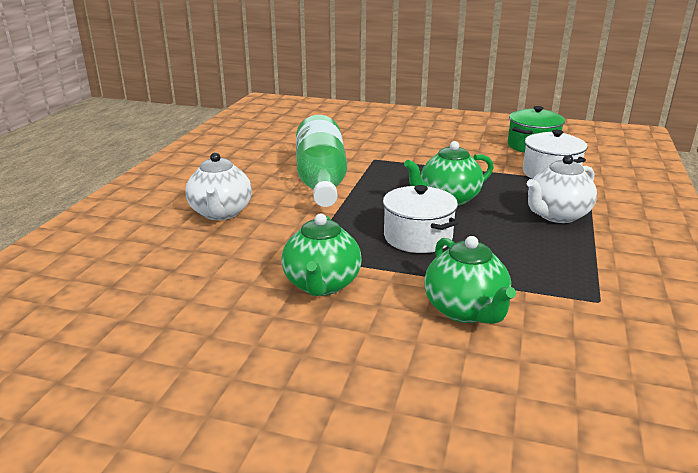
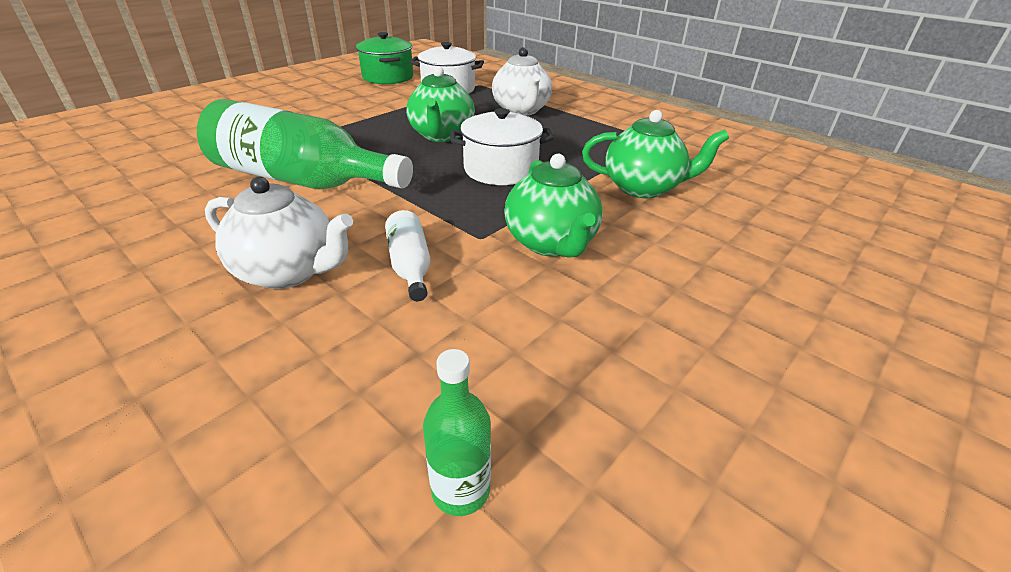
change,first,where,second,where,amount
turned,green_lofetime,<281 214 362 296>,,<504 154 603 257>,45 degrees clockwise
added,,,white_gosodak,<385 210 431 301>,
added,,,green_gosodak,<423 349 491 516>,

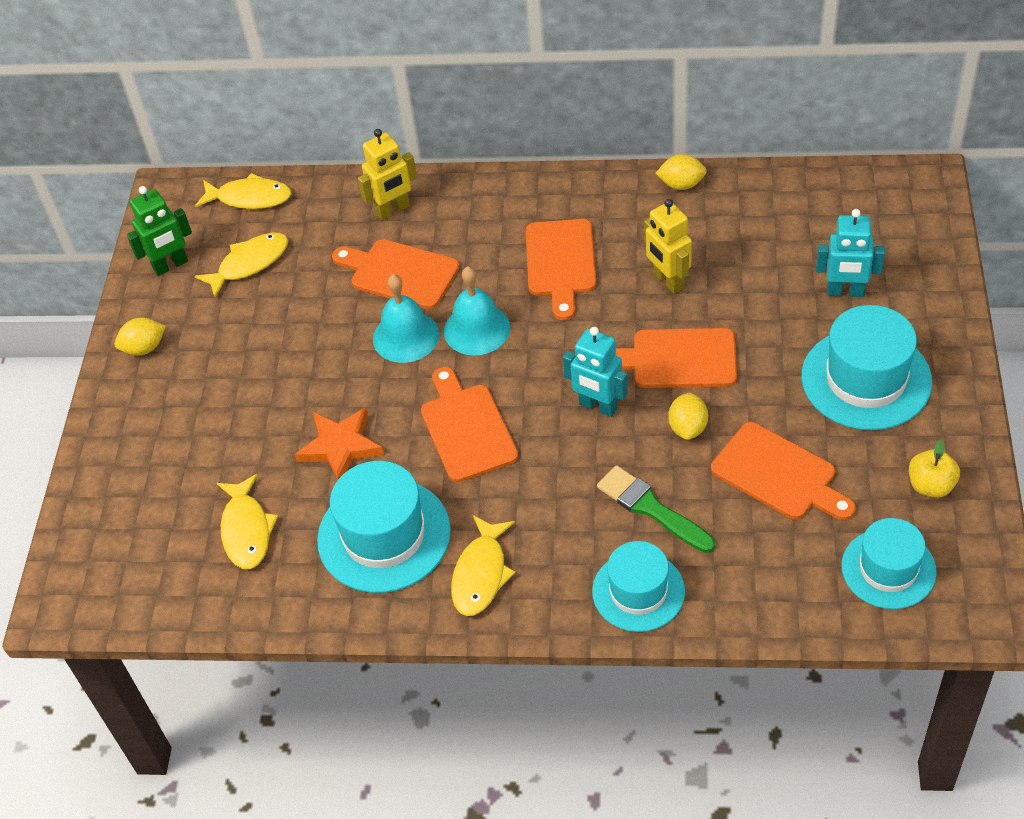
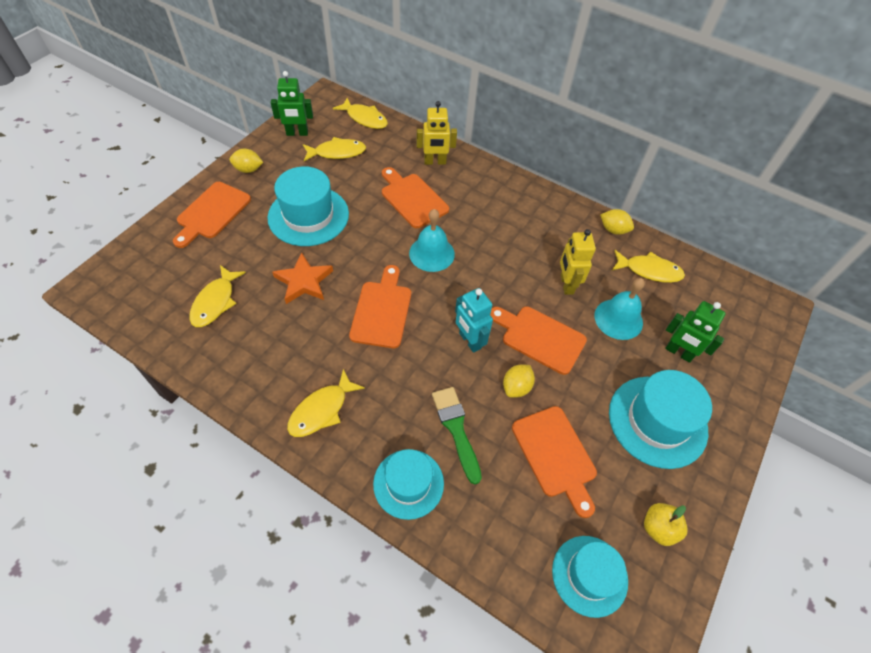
change,first,where,second,where,amount
recoloured,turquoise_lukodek,<816 209 885 297>,green_lukodek,<665 301 726 363>,
moved,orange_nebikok,<526 219 596 320>,,<173 182 251 248>,
moved,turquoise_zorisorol,<373 274 439 363>,,<594 278 645 340>,
moved,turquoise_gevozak,<317 461 451 593>,,<267 166 349 246>,
added,,,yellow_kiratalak,<612 250 685 283>,

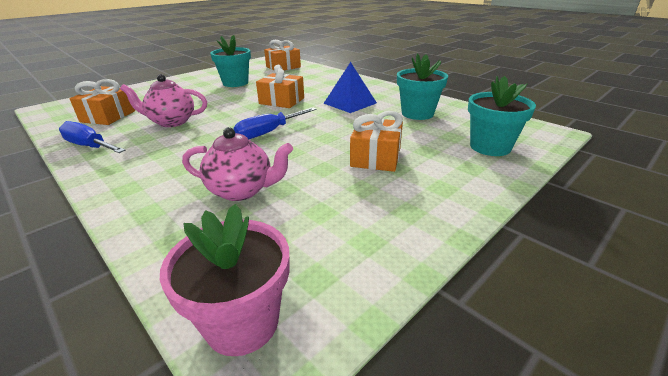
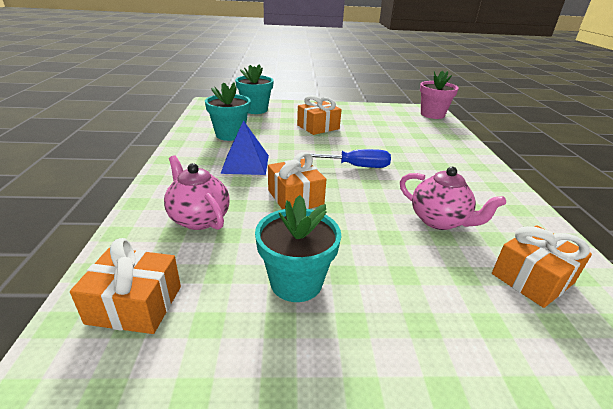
change,first,where,second,where,amount
removed,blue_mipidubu,<59 121 126 153>,,,
moved,pink_lofetime,<182 127 293 201>,,<164 155 230 230>,

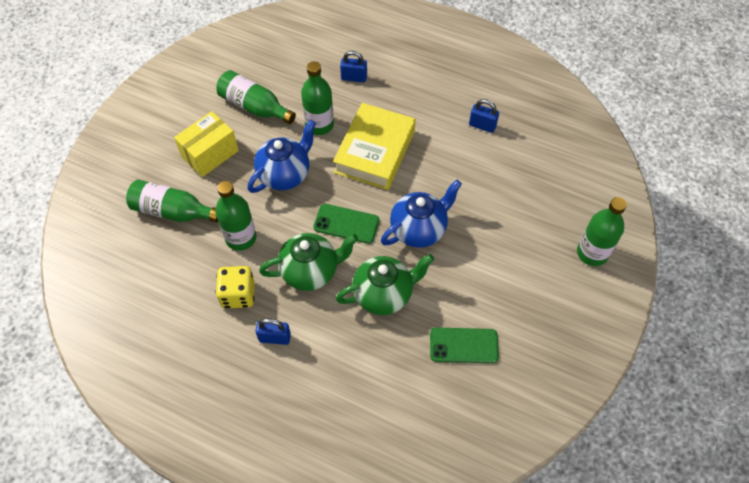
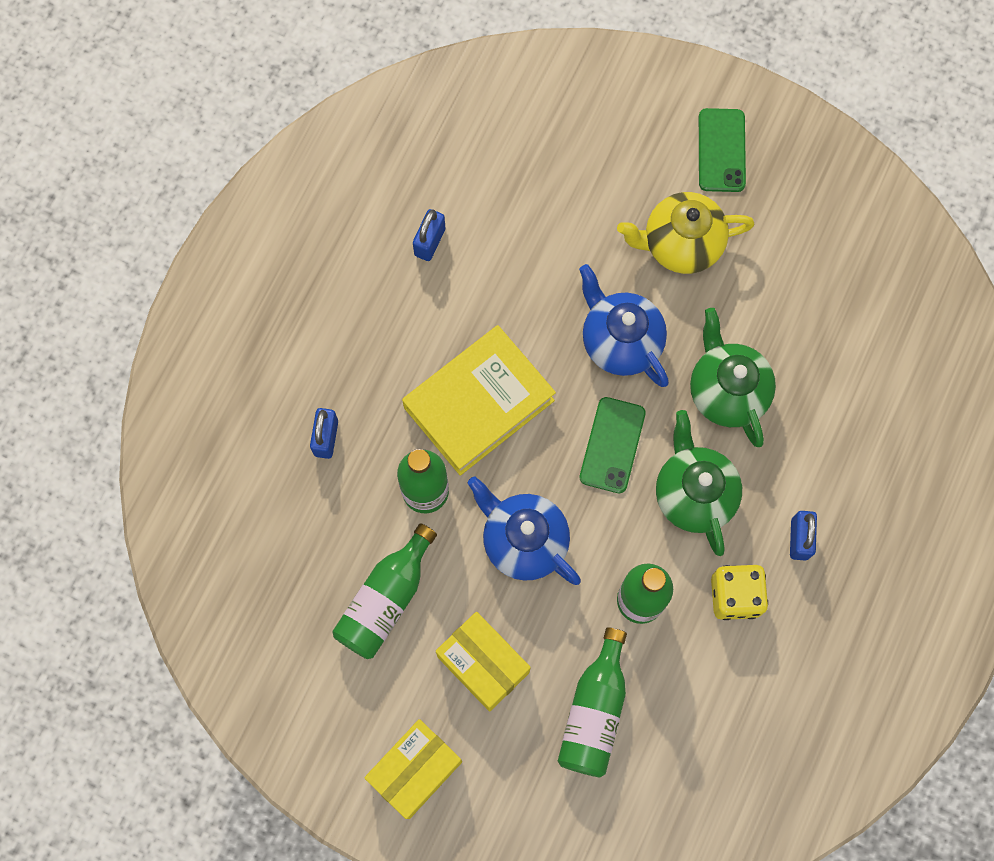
change,first,where,second,where,amount
turned,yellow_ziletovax,<333 103 416 190>,,<402 325 556 476>,60 degrees counterclockwise
removed,green_gosodak,<577 197 627 266>,,,
moved,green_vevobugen,<430 328 499 363>,,<699 108 746 192>,
added,,,yellow_lofetime,<617 192 754 274>,
added,,,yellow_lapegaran,<364 719 462 819>,

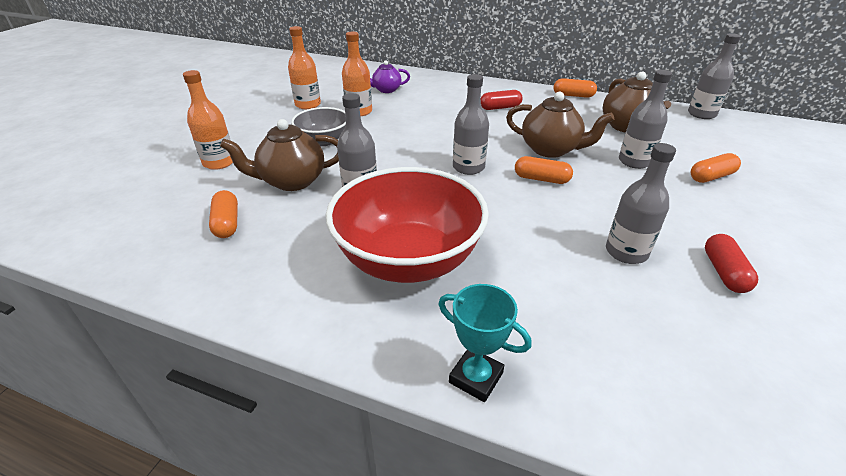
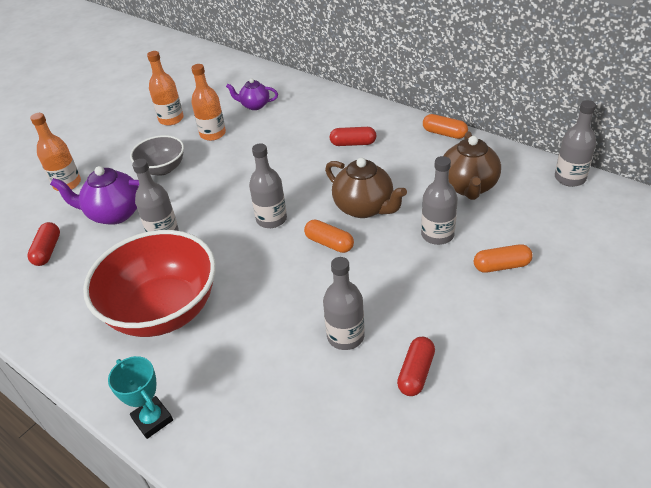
change,first,where,second,where,amount
recoloured,brown_lofetime,<220 119 339 191>,purple_lofetime,<50 166 139 225>,
recoloured,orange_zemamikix,<209 190 238 238>,red_zemamikix,<27 222 60 266>,

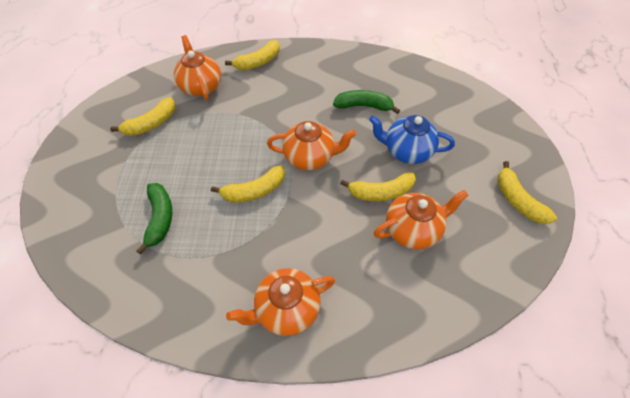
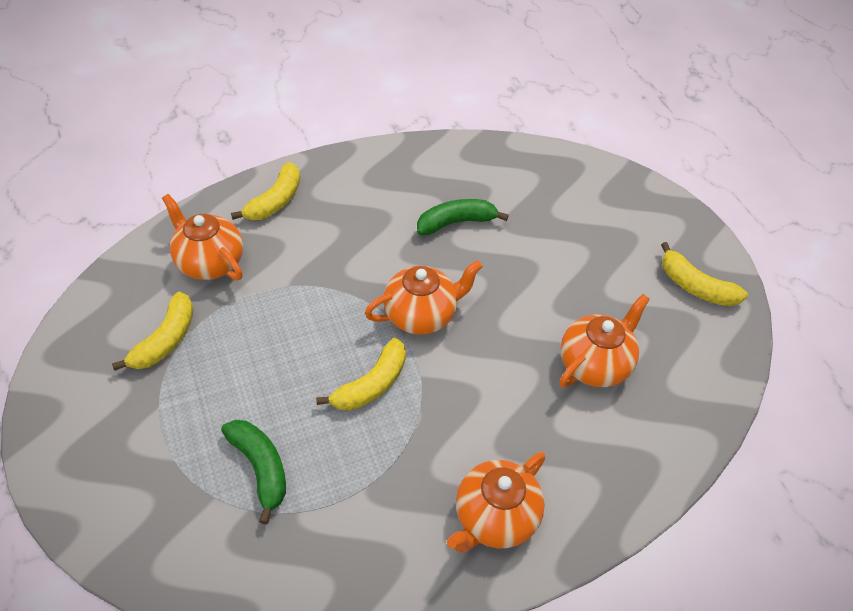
change,first,where,second,where,amount
removed,blue_lofetime,<369 115 455 164>,,,
removed,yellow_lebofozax,<340 172 416 201>,,,

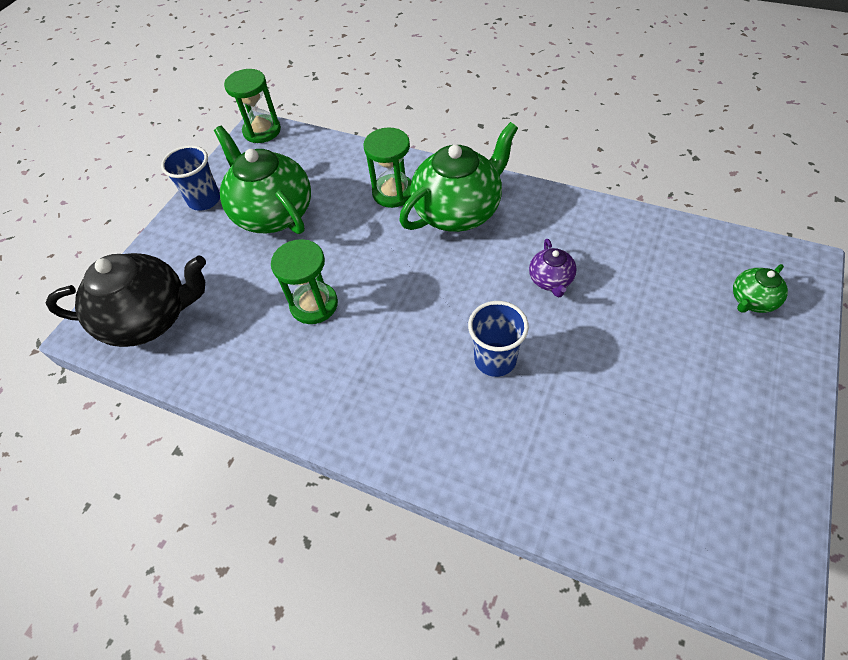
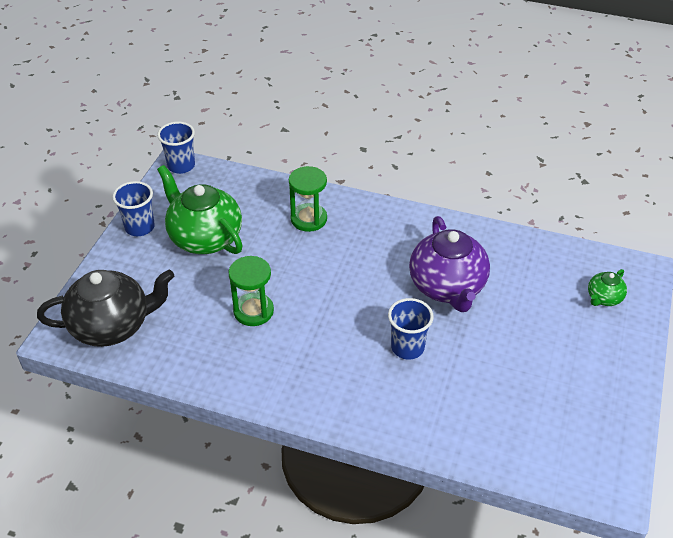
change,first,where,second,where,amount
replaced,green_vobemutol,<224 69 281 143>,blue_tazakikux,<157 122 195 174>,
removed,green_lofetime,<399 122 518 232>,,,
resized,purple_lofetime,<529 239 577 297>,,<409 216 490 312>,x2.12

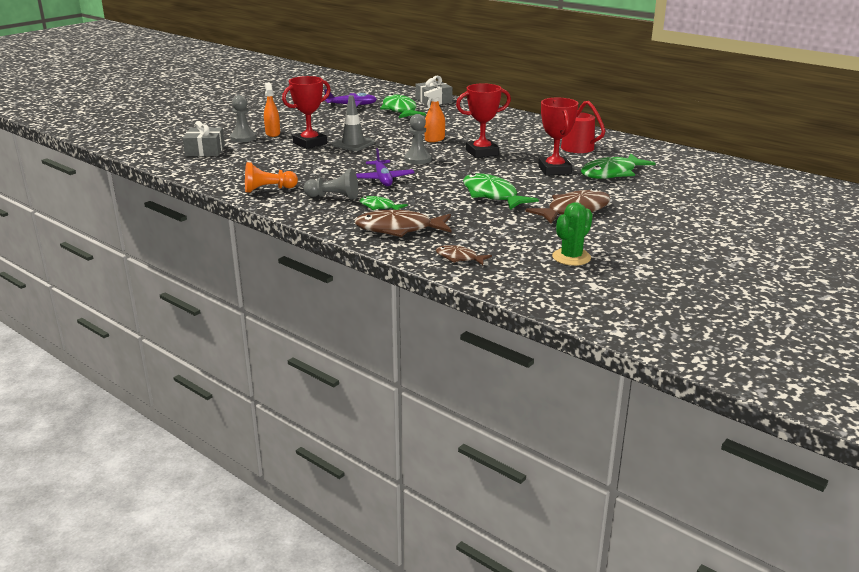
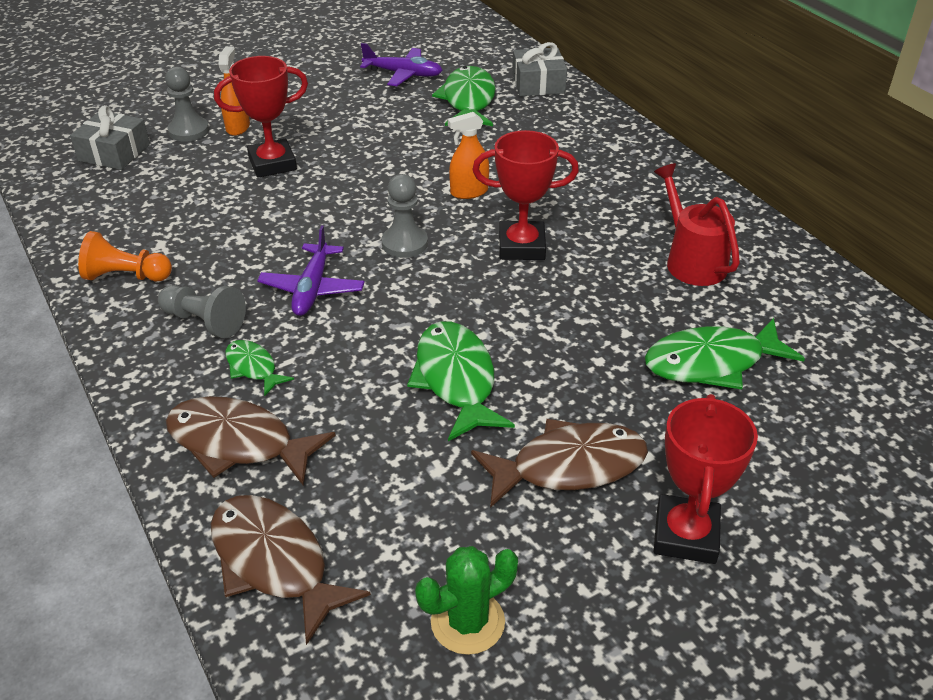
change,first,where,second,where,amount
removed,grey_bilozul,<332 95 375 151>,,,
moved,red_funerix,<538 98 578 176>,,<654 394 758 564>,
resized,brown_kiratalak,<436 245 492 265>,,<211 495 371 645>,x1.85

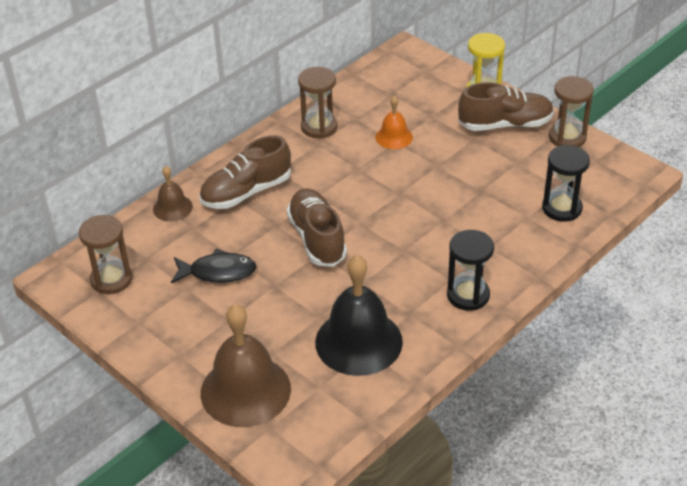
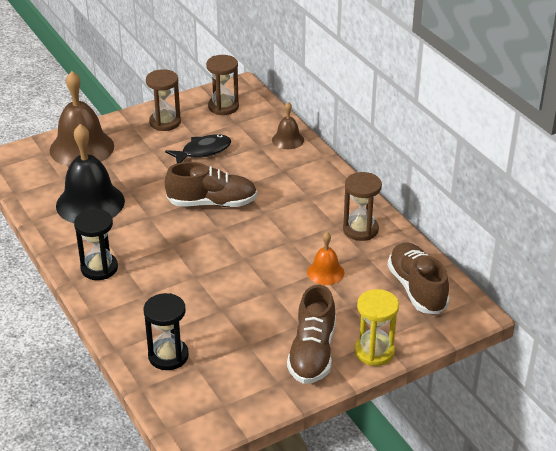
change,first,where,second,where,amount
moved,brown_vobemutol,<549 76 594 147>,,<146 69 181 131>,
moved,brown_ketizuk,<199 135 291 209>,,<388 242 449 314>,
turned,black_kiratalak,<171 248 257 284>,,<165 134 231 163>,135 degrees counterclockwise

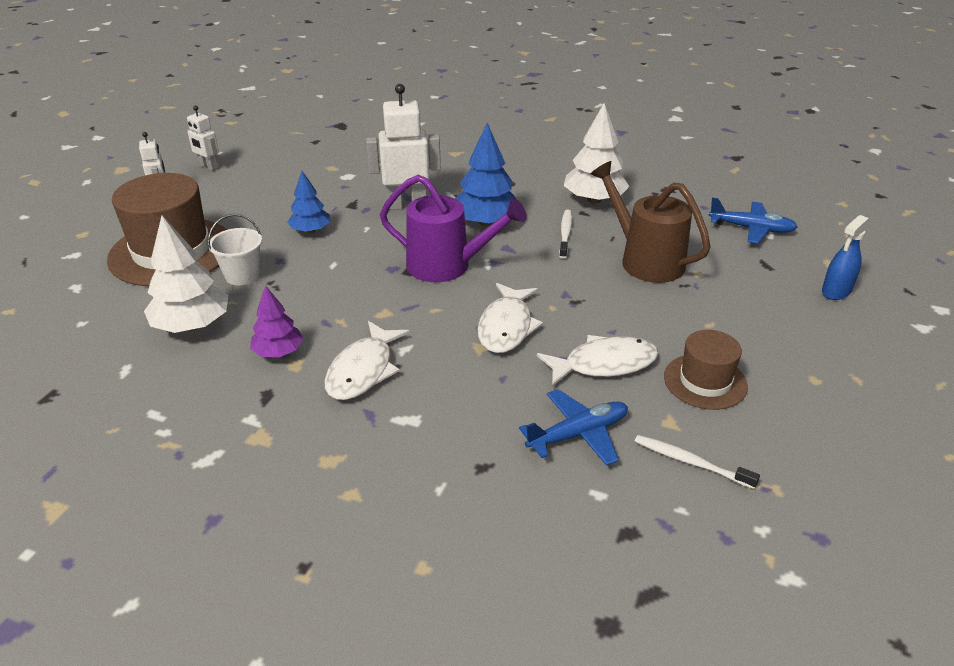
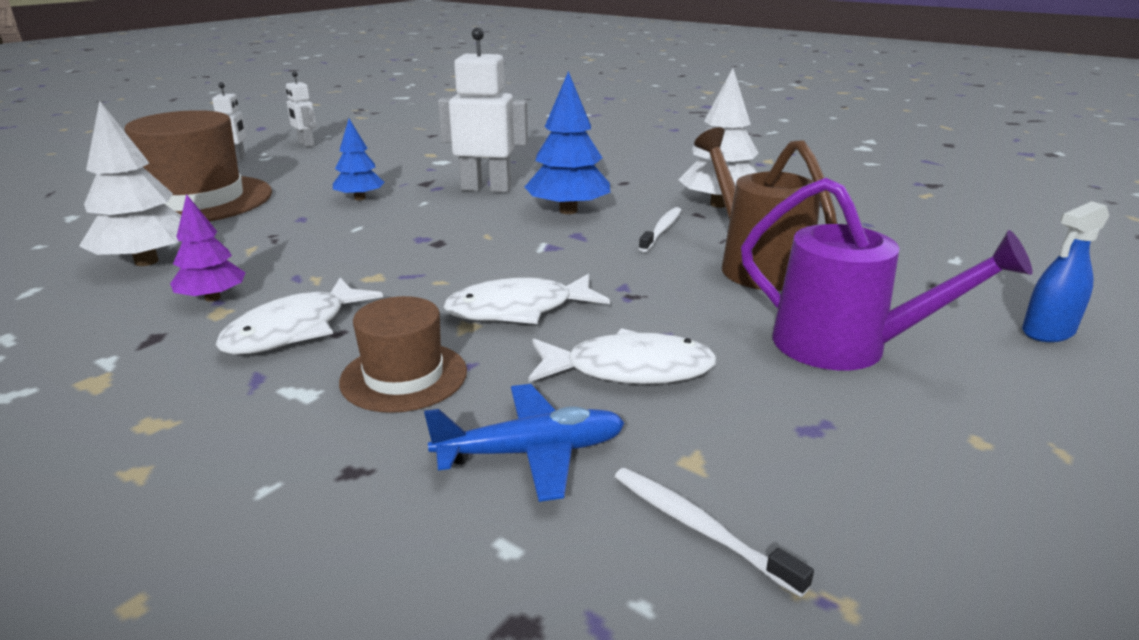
change,first,where,second,where,amount
moved,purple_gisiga,<380 175 527 282>,,<741 178 1032 370>,
removed,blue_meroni,<708 197 797 244>,,,
removed,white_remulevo,<208 214 262 285>,,,
turned,white_kiratalak,<478 283 543 353>,,<444 274 610 324>,45 degrees clockwise
moved,brown_gevozak,<664 330 748 410>,,<339 296 467 413>,

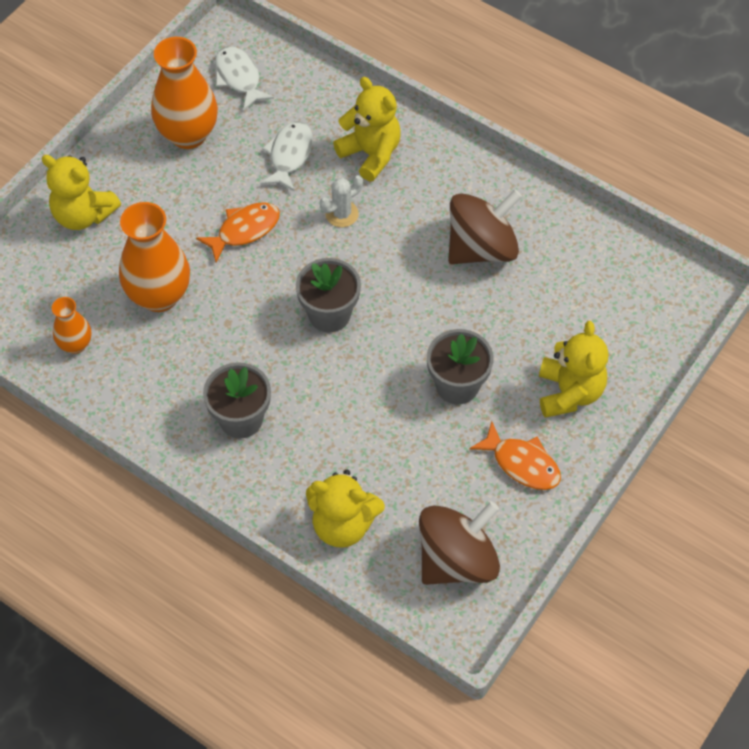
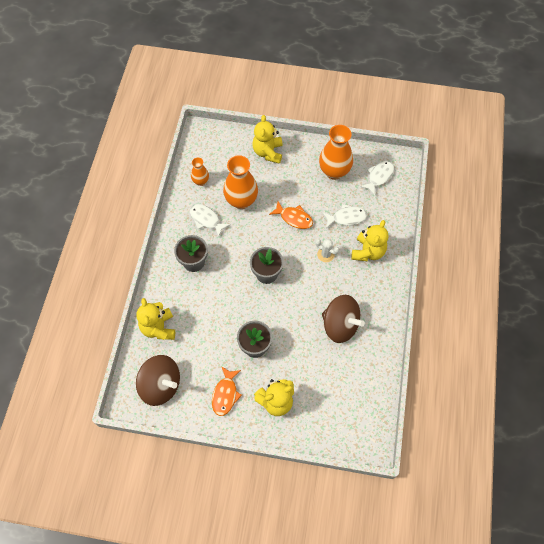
change,first,where,second,where,amount
added,,,white_kiratalak,<190 204 231 237>,

